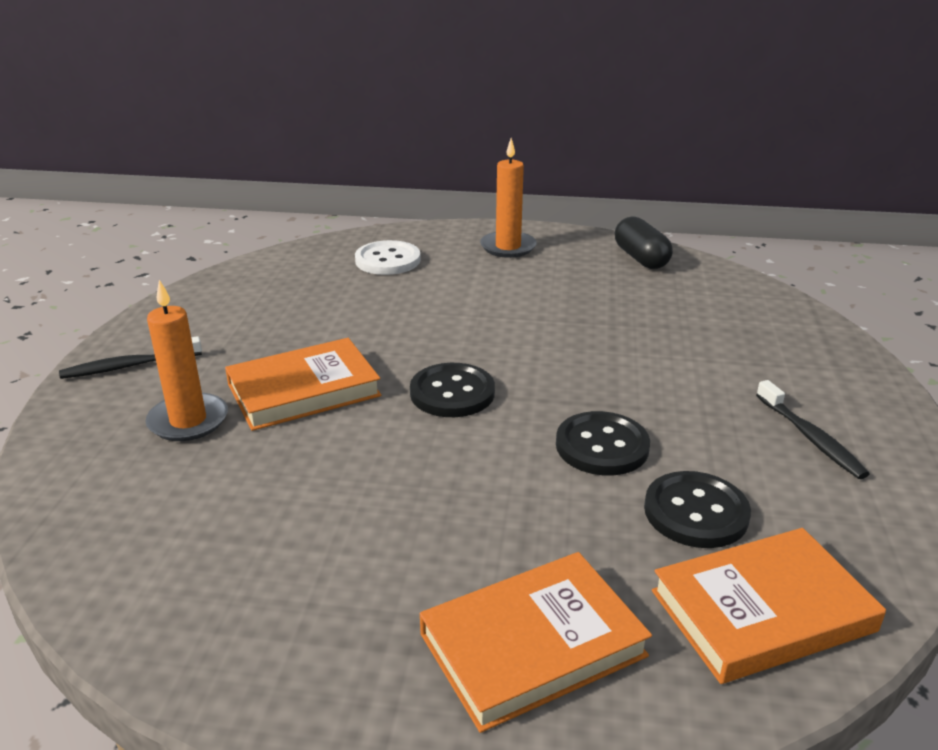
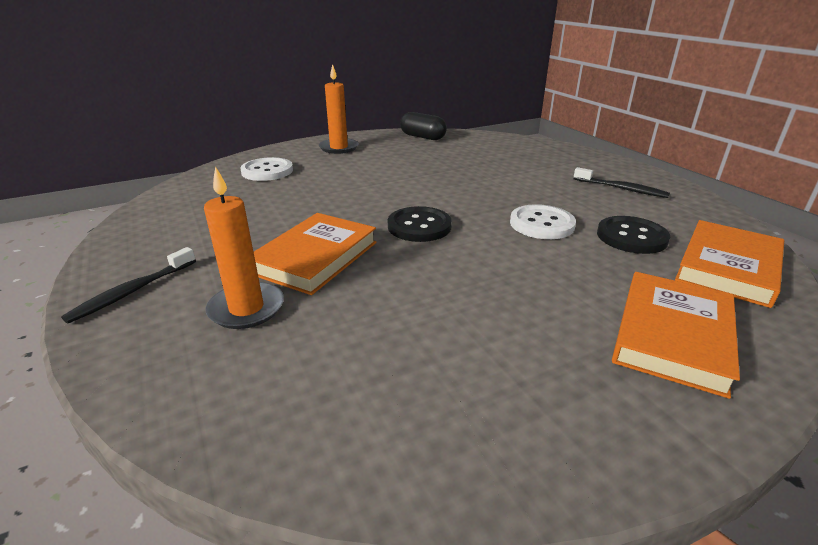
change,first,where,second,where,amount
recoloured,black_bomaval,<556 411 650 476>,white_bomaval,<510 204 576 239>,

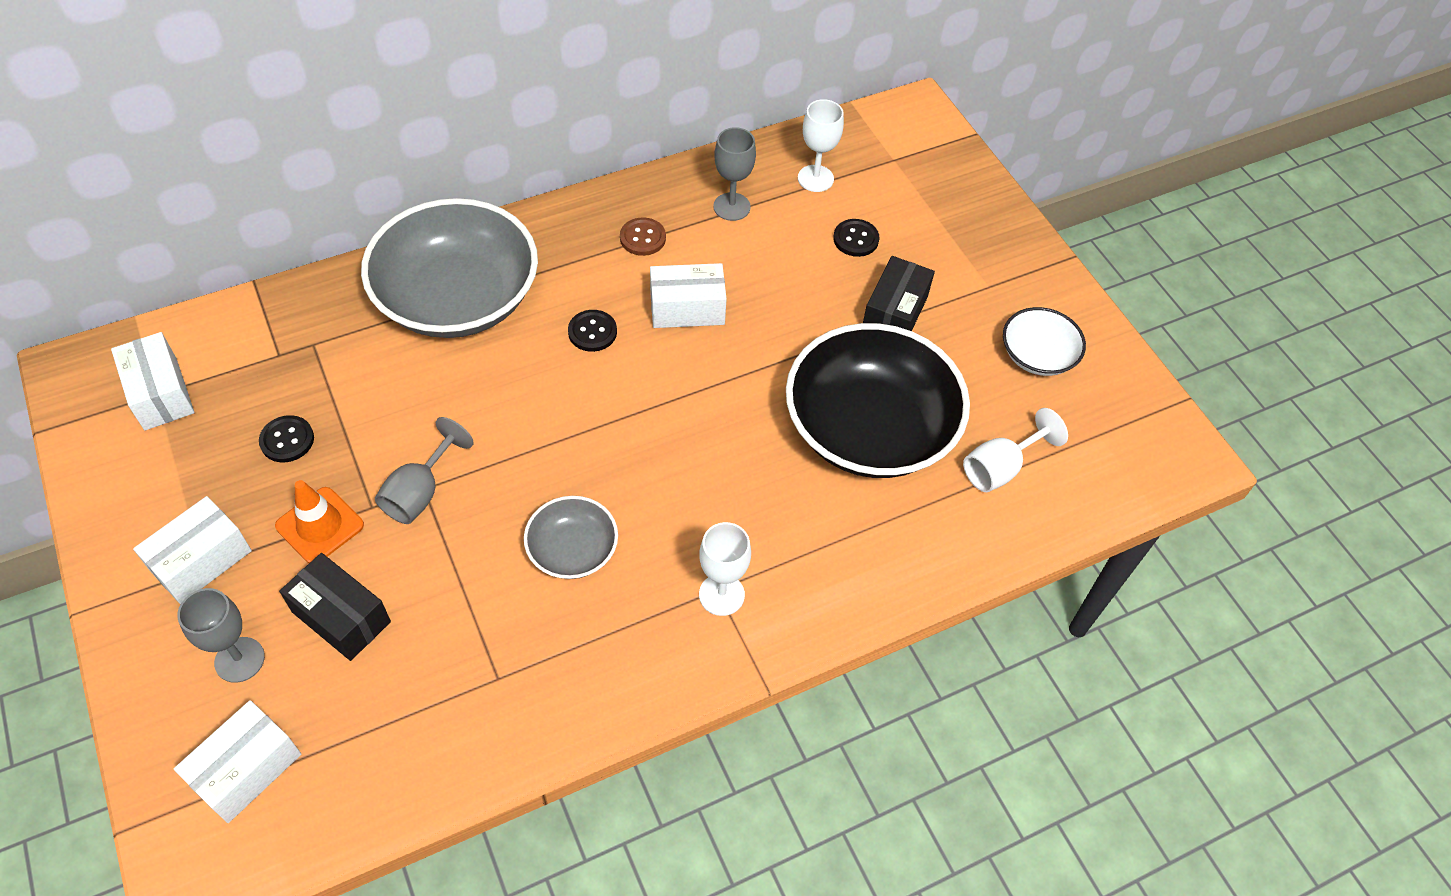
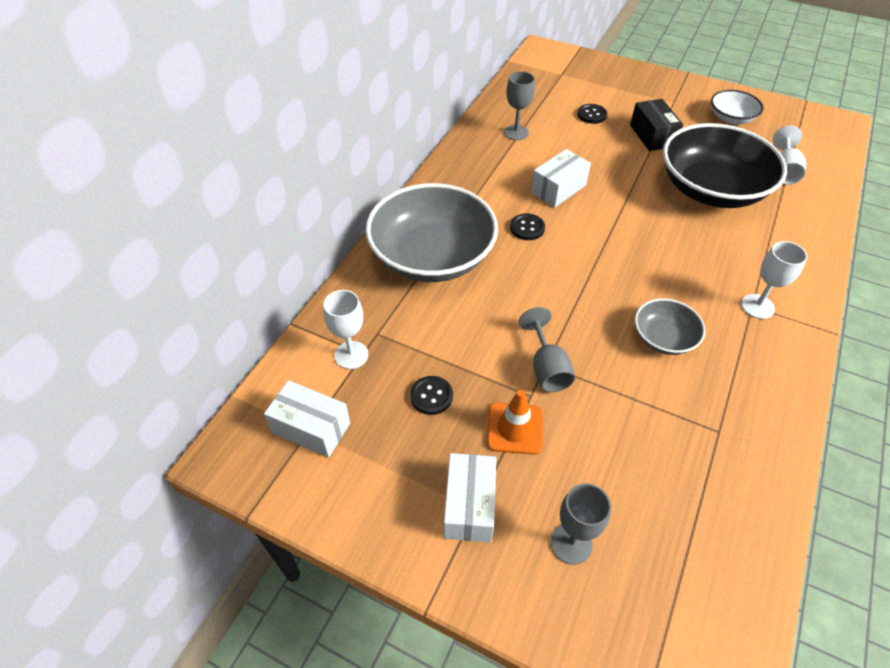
change,first,where,second,where,amount
moved,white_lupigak,<798 99 844 192>,,<323 290 368 369>,
removed,brown_bomaval,<620 217 666 256>,,,
removed,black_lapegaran,<279 553 391 661>,,,
removed,white_lapegaran,<174 700 301 823>,,,

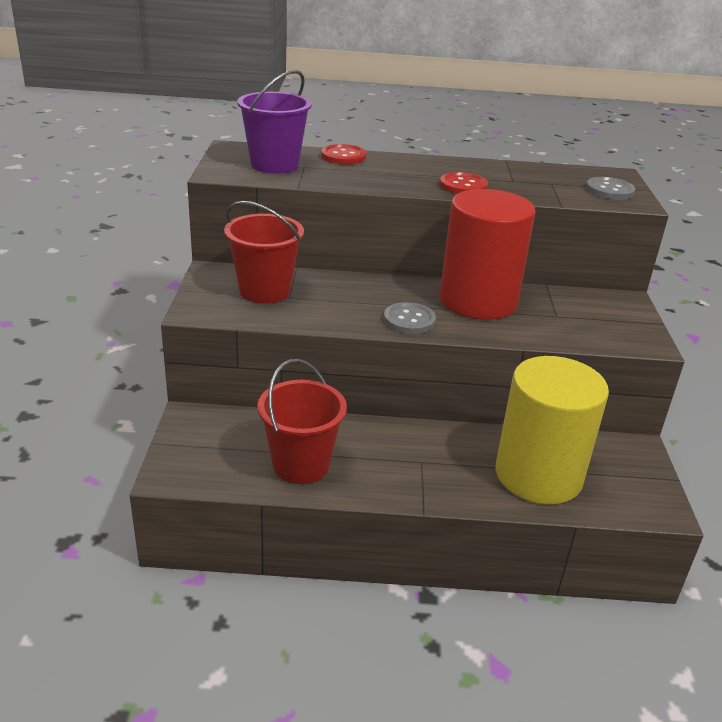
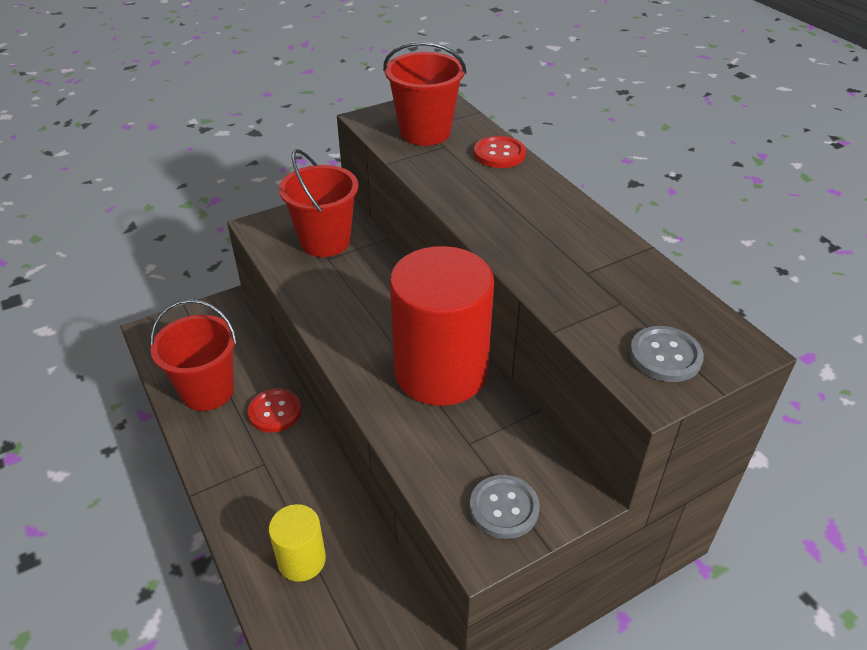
change,first,where,second,where,amount
recoloured,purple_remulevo,<237 70 312 174>,red_remulevo,<383 42 467 146>,
moved,red_bomaval,<440 172 488 194>,,<248 388 302 433>,
moved,grey_bomaval,<384 302 436 334>,,<470 475 540 539>,
resized,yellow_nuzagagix,<495 356 609 504>,,<269 504 326 582>,x0.49

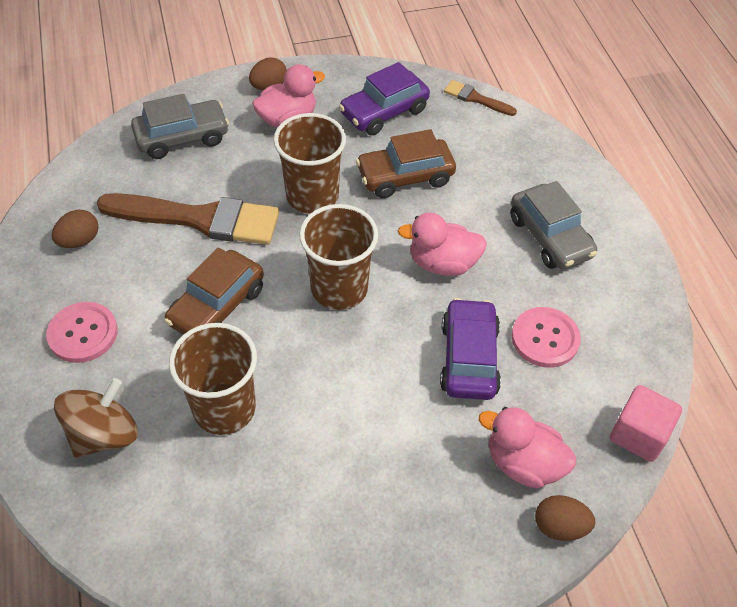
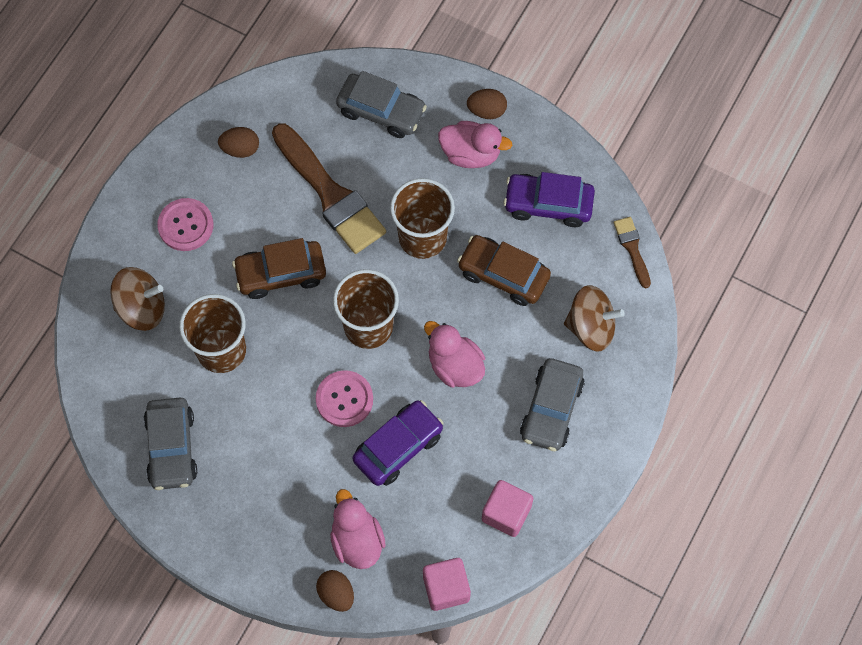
change,first,where,second,where,amount
moved,pink_bomaval,<512 307 581 368>,,<316 370 373 427>,
added,,,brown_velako,<564 285 625 351>,
added,,,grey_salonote,<144 397 197 490>,
added,,,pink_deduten,<482 480 533 537>,

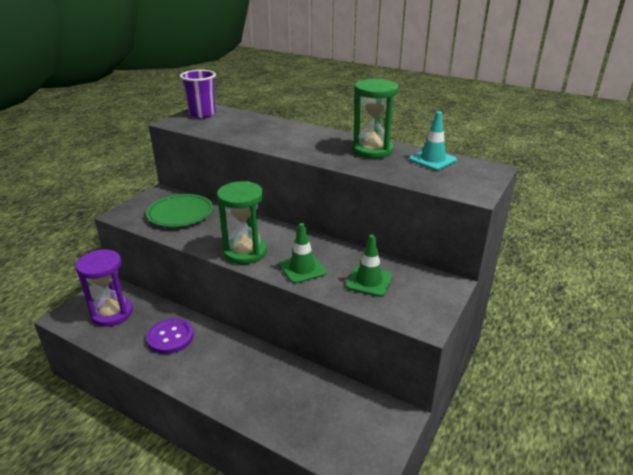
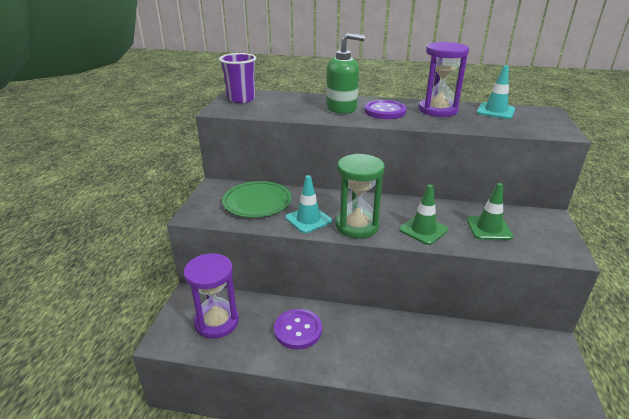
change,first,where,second,where,amount
recoloured,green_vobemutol,<352 79 399 159>,purple_vobemutol,<419 42 469 117>,
added,,,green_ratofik,<326 33 365 114>,
added,,,purple_bomaval,<364 100 407 119>,
added,,,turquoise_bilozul,<286 175 332 233>,

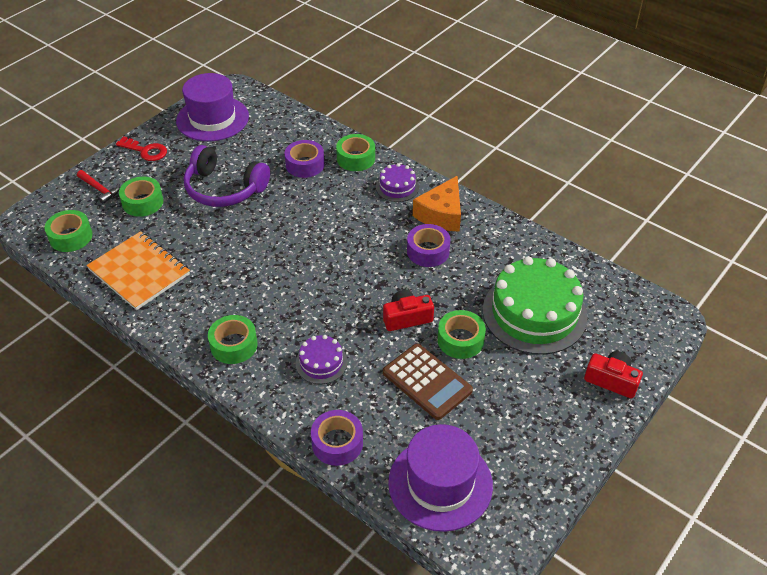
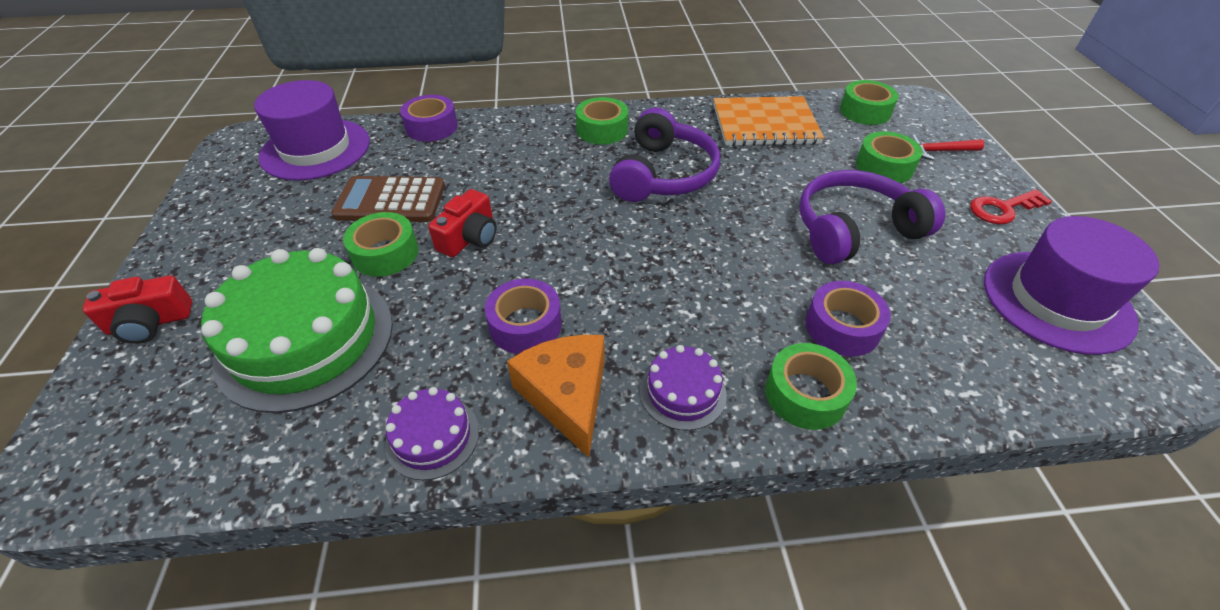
change,first,where,second,where,amount
moved,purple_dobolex,<296 335 348 384>,,<385 387 479 480>,
added,,,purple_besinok,<609 108 720 202>,

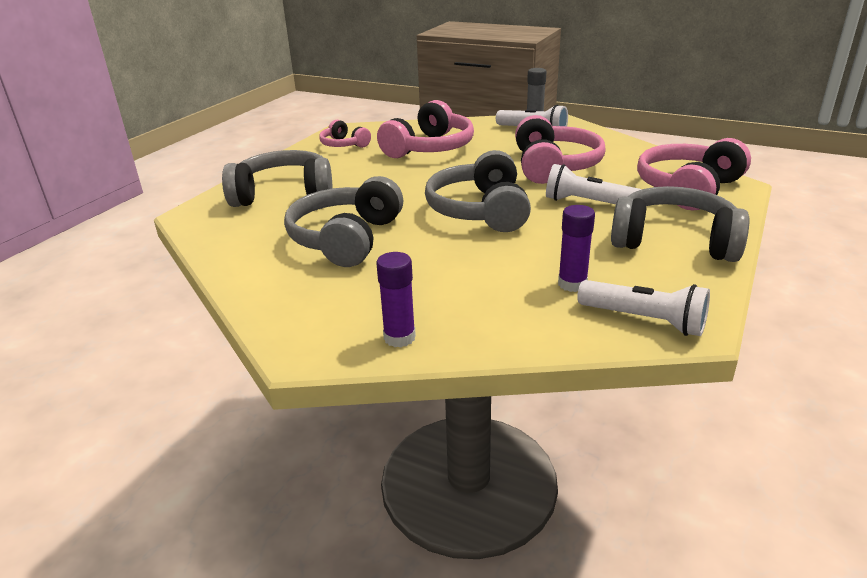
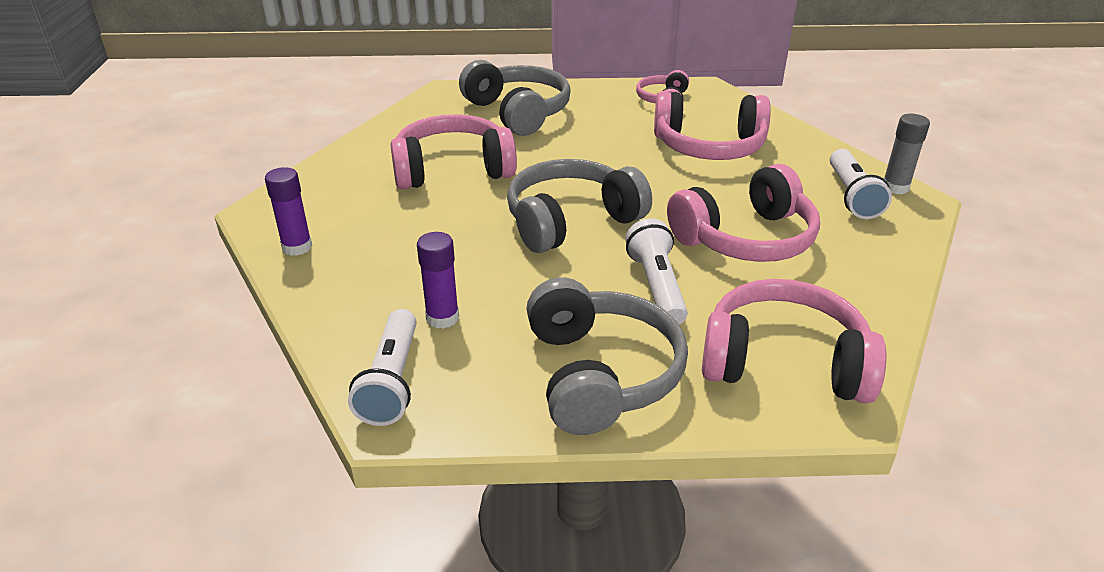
change,first,where,second,where,amount
recoloured,grey_besinok,<284 176 403 267>,pink_besinok,<390 114 517 189>,

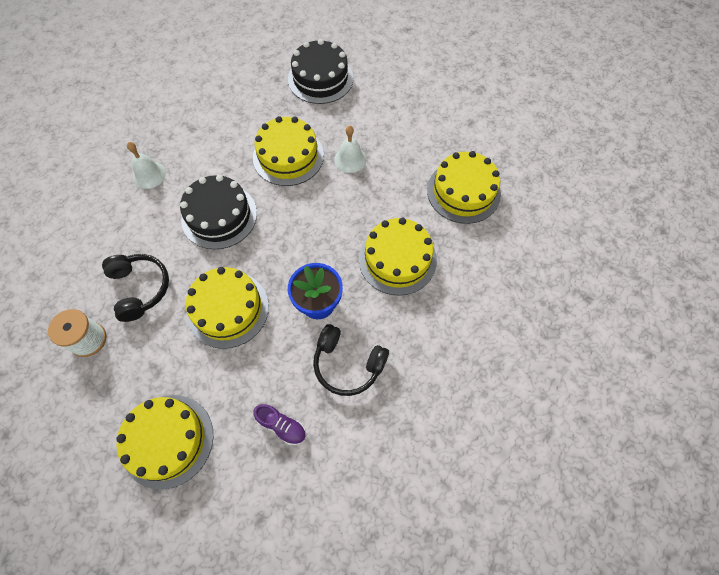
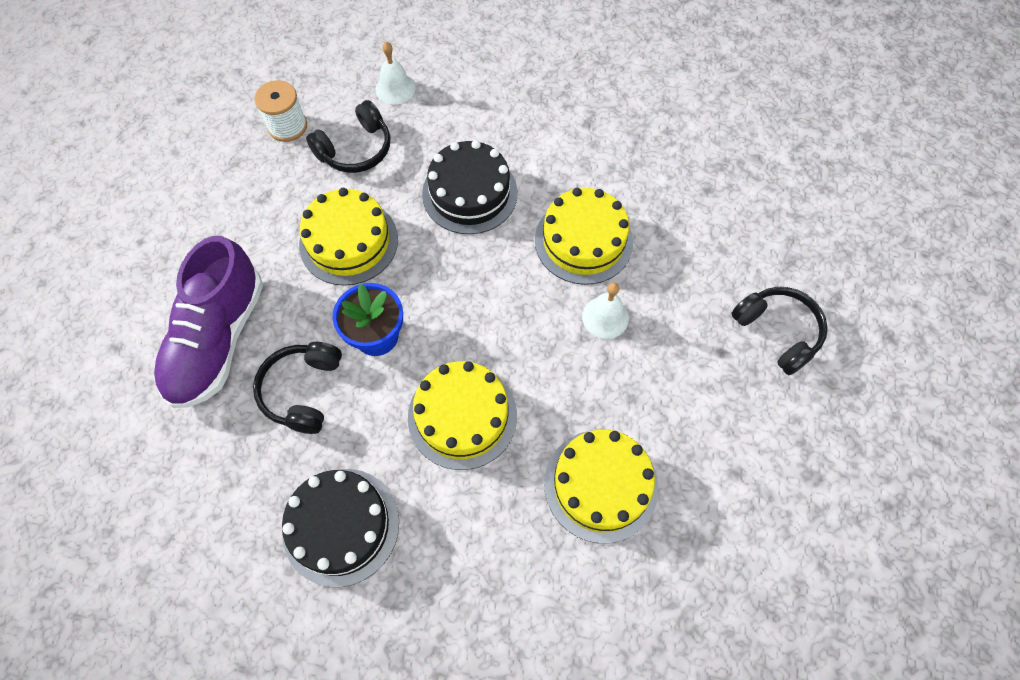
change,first,where,second,where,amount
moved,black_dobolex,<288 39 353 104>,,<282 469 399 587>,
moved,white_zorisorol,<127 142 166 189>,,<375 42 416 105>,
removed,yellow_dobolex,<116 395 213 489>,,,
resized,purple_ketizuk,<253 404 306 445>,,<154 236 263 408>,x2.46
added,,,black_besinok,<731 287 828 375>,

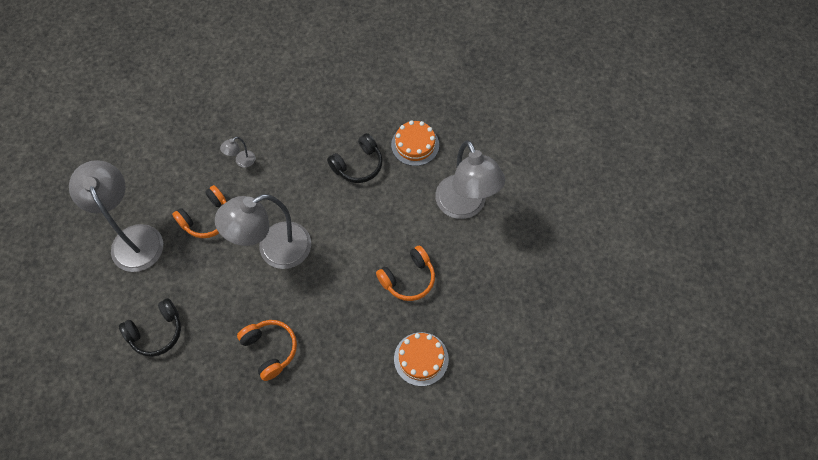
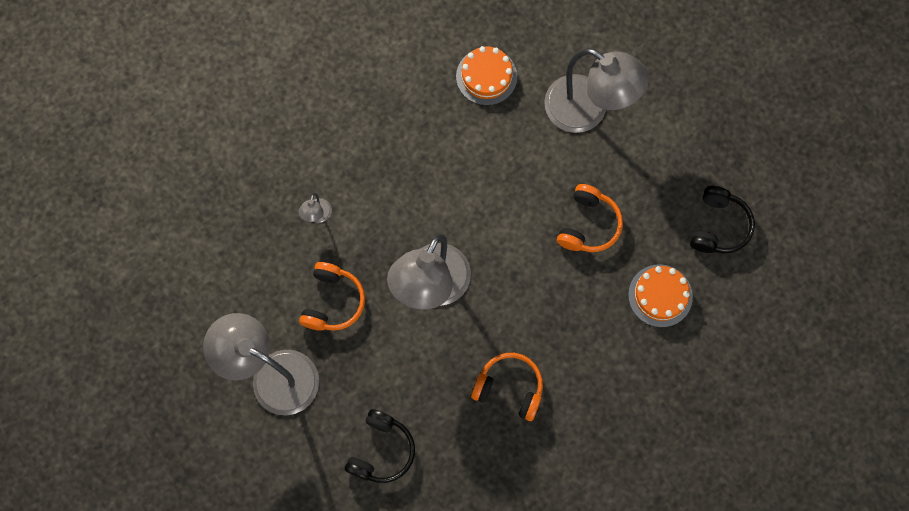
change,first,where,second,where,amount
moved,black_besinok,<327 133 382 183>,,<690 186 755 254>,

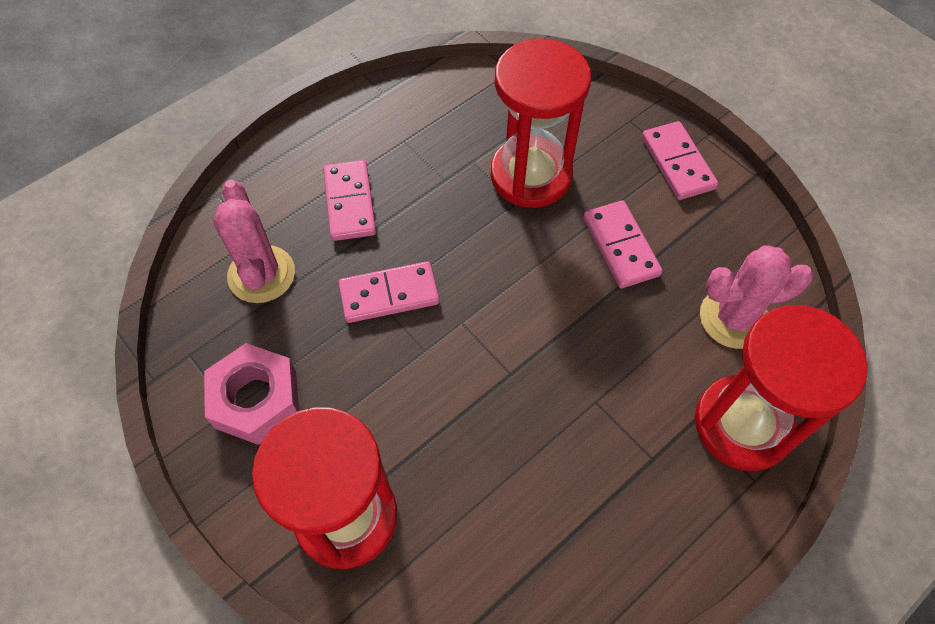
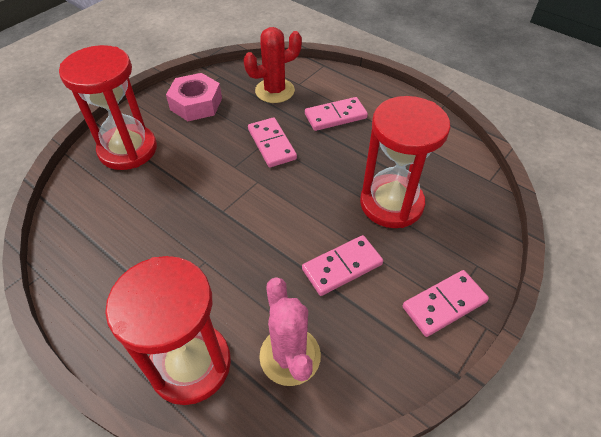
change,first,where,second,where,amount
recoloured,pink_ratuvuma,<213 180 295 303>,red_ratuvuma,<243 27 302 103>,

